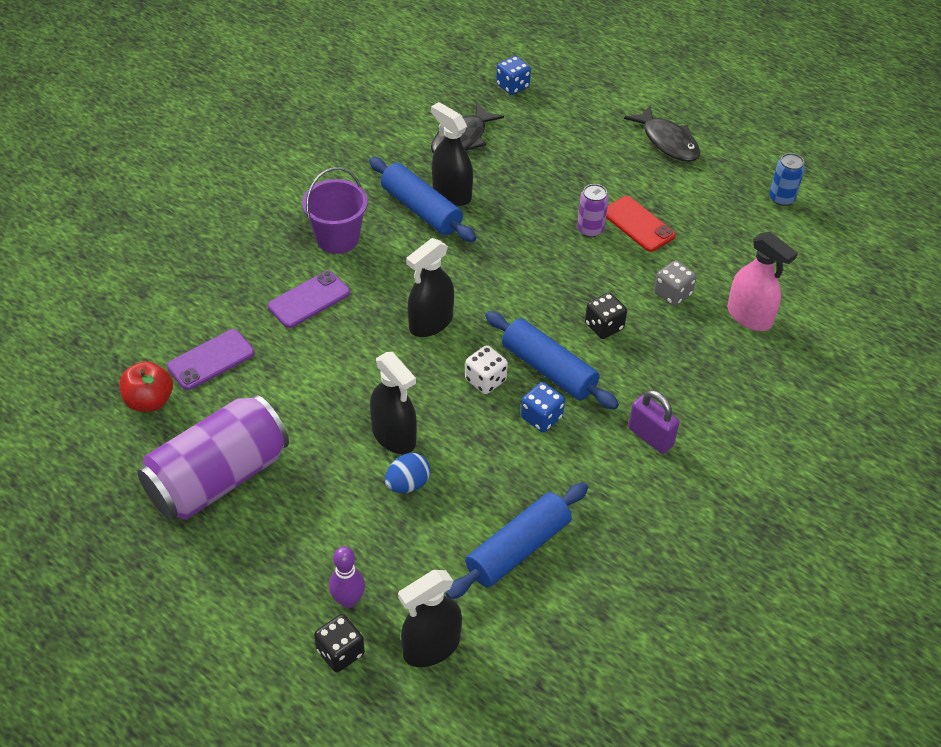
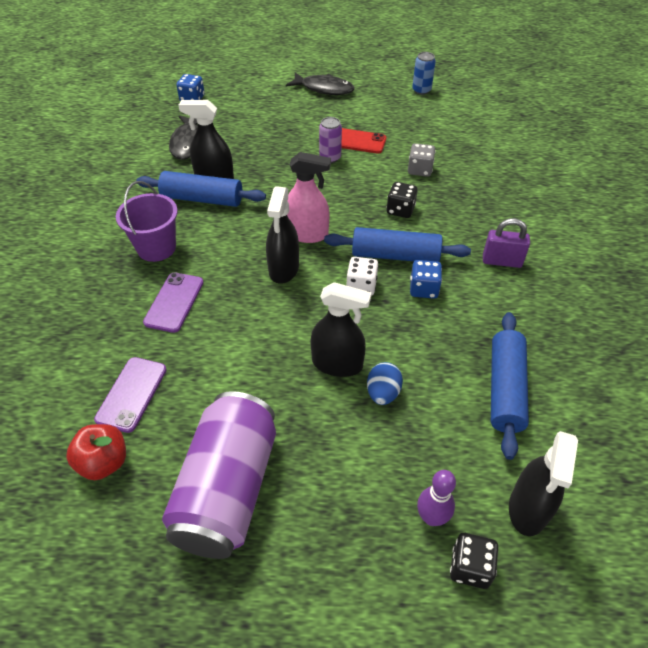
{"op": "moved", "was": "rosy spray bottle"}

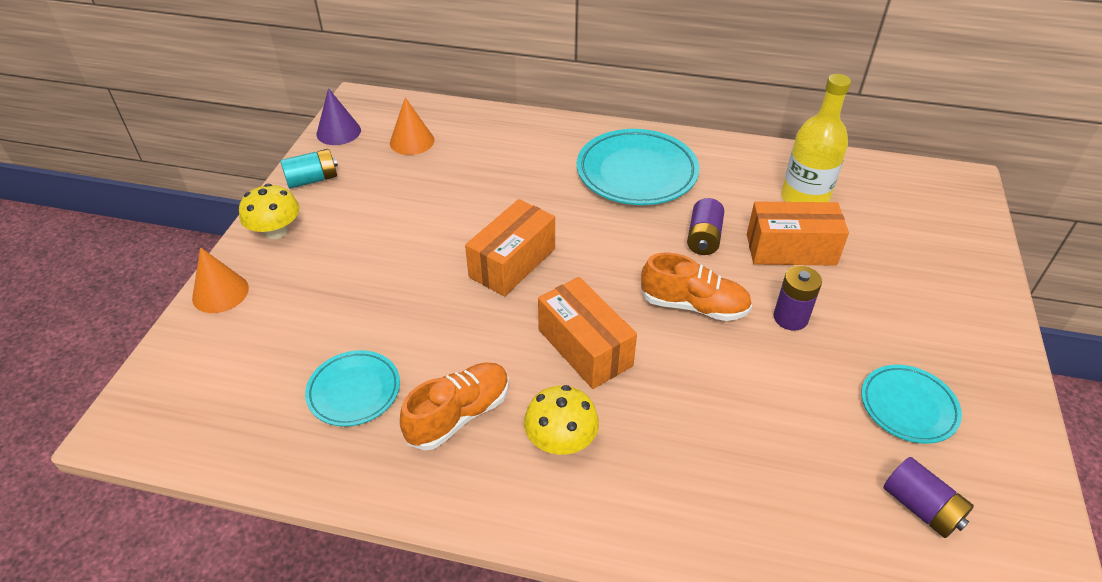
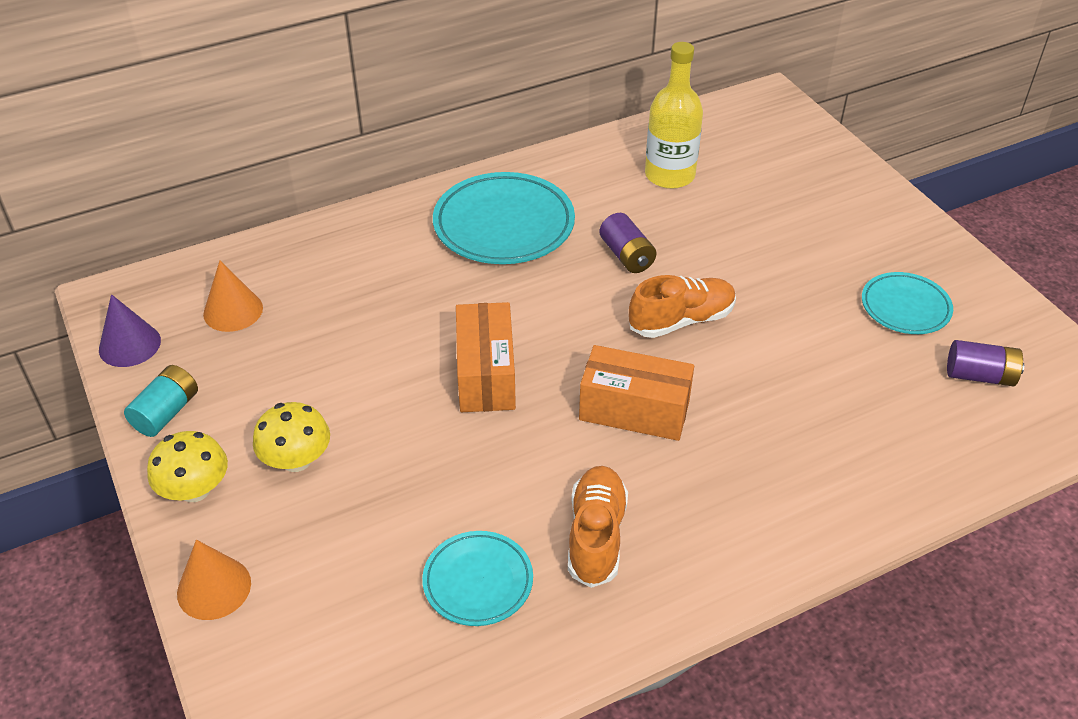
{"op": "removed", "was": "orange package (3rd from left)"}
{"op": "removed", "was": "royal purple AA battery (2nd from left)"}
{"op": "moved", "was": "golden mushroom (2nd from left)"}

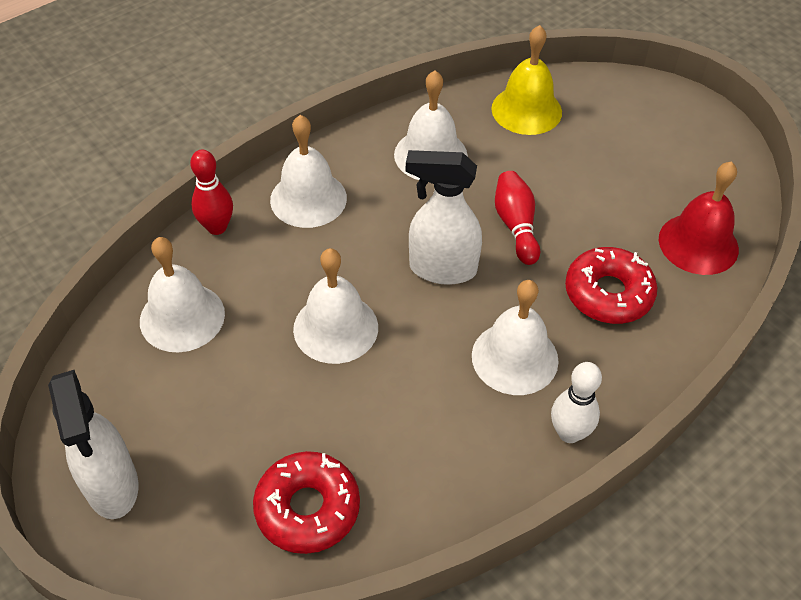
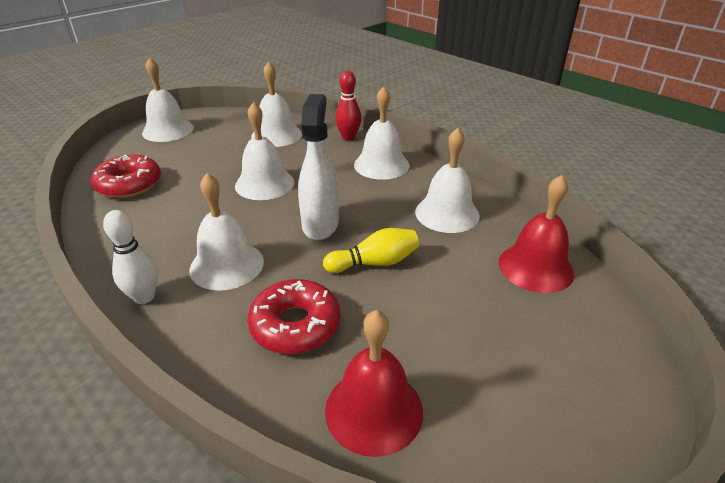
{"op": "recoloured", "was": "golden hand bell", "now": "crimson hand bell (2nd from left)"}
{"op": "recoloured", "was": "crimson bowling pin (2nd from left)", "now": "golden bowling pin"}
{"op": "replaced", "was": "pure white spray bottle (1st from left)", "now": "pure white hand bell (1st from left)"}

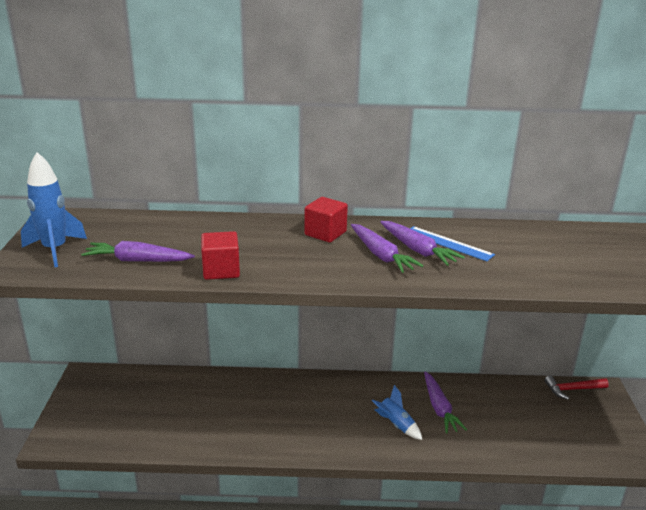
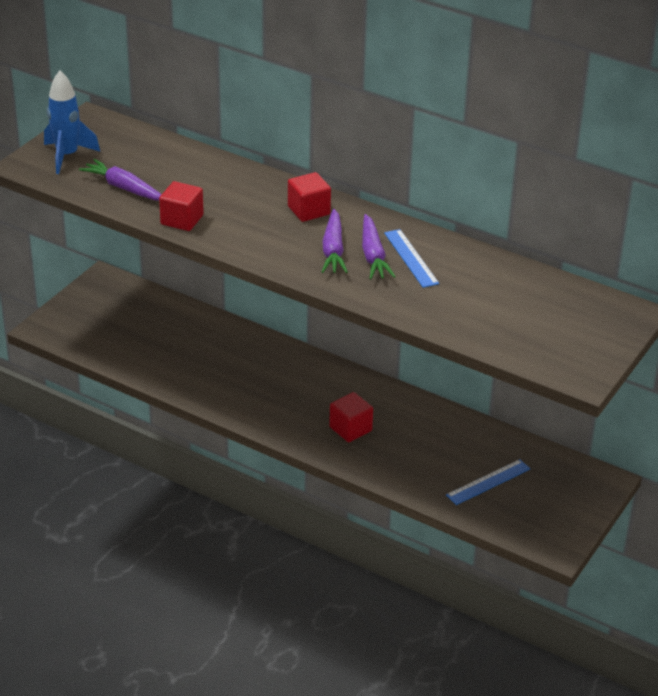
{"op": "removed", "was": "royal purple carrot (4th from left)"}
{"op": "removed", "was": "crimson carpenter's hammer"}
{"op": "replaced", "was": "cobalt spaceship (2nd from left)", "now": "crimson block (3rd from left)"}
{"op": "added", "now": "cobalt straightedge (2nd from left)"}

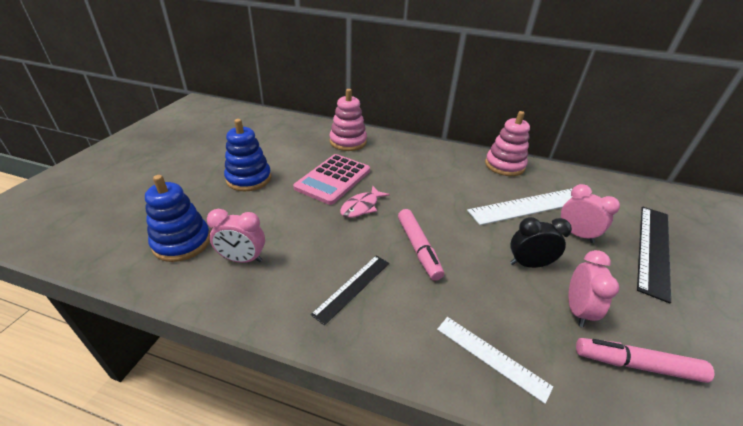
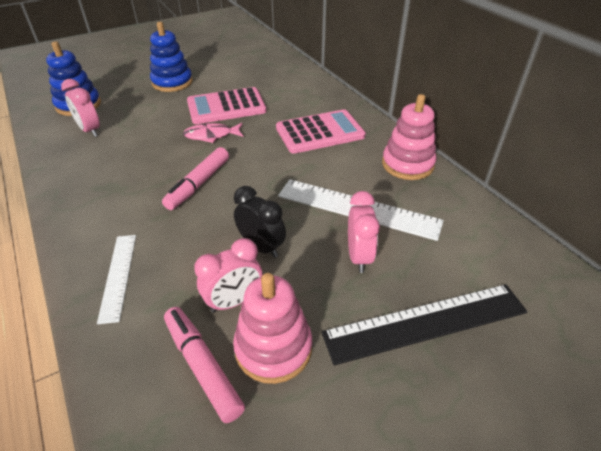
{"op": "moved", "was": "rosy ring stacker (1st from left)"}
{"op": "removed", "was": "jet-black straightedge (1st from left)"}
{"op": "added", "now": "rosy adding machine (2nd from left)"}

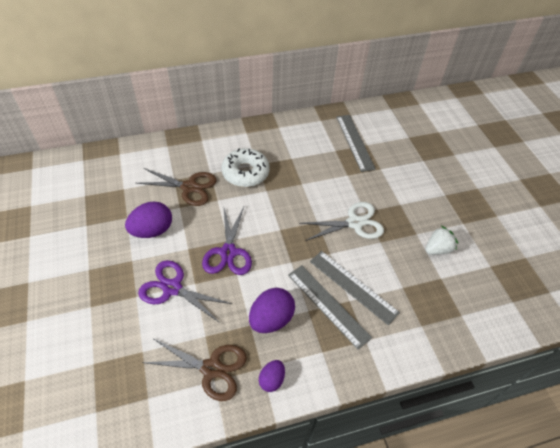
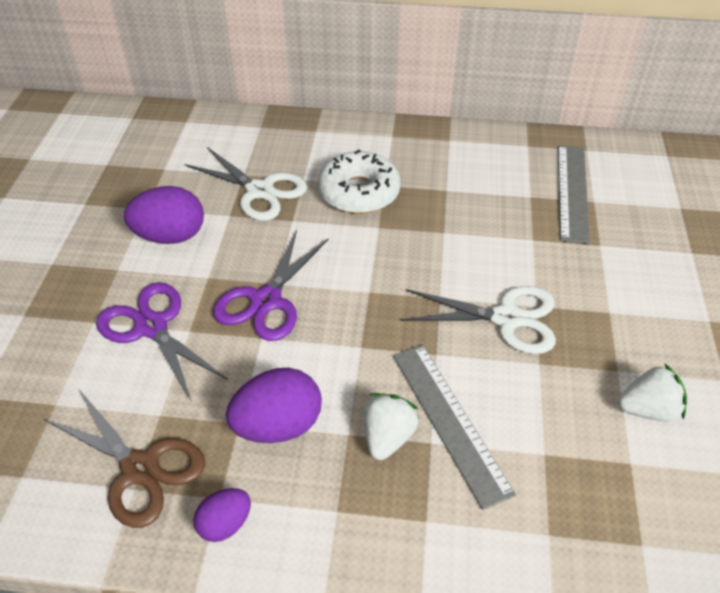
{"op": "recoloured", "was": "brown pair of scissors (1st from left)", "now": "pure white pair of scissors (1st from left)"}
{"op": "replaced", "was": "grey straightedge (1st from left)", "now": "pure white strawberry (1st from left)"}

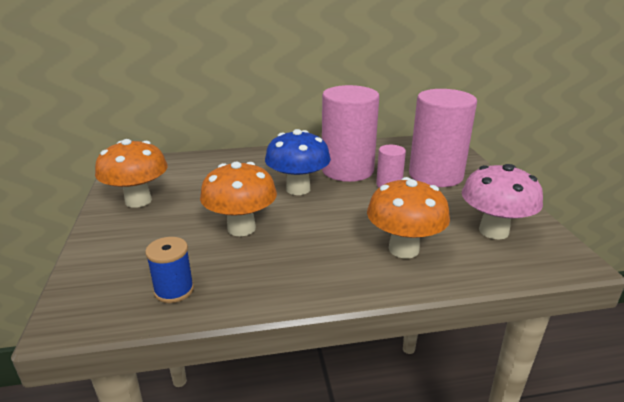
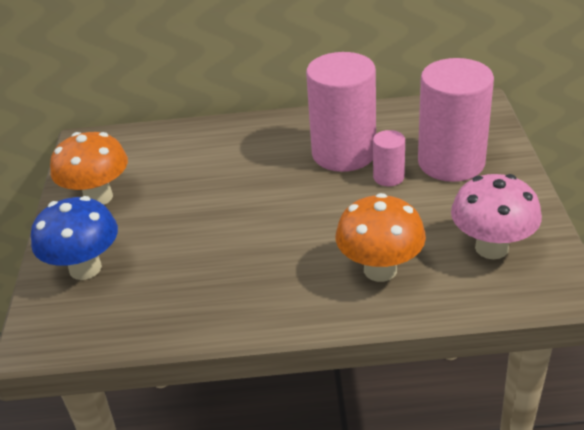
{"op": "moved", "was": "cobalt mushroom"}
{"op": "removed", "was": "orange mushroom (2nd from left)"}
{"op": "removed", "was": "cobalt reel of thread"}

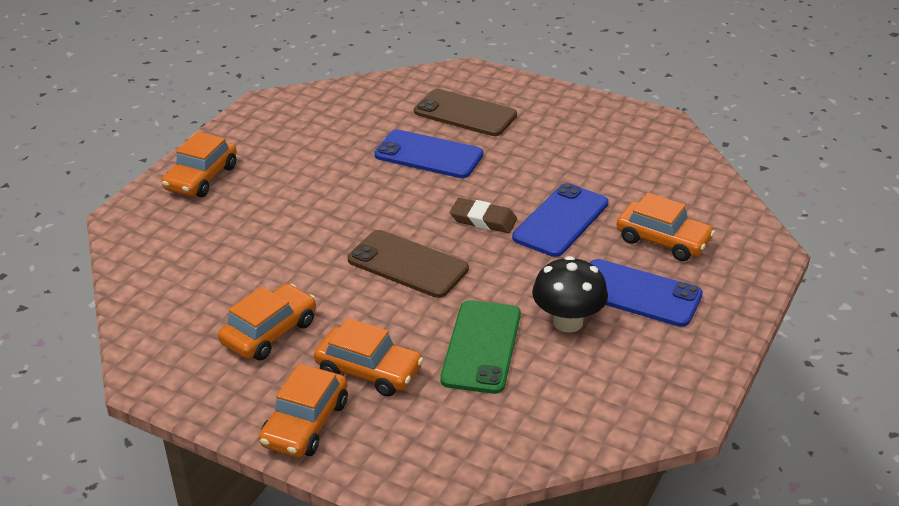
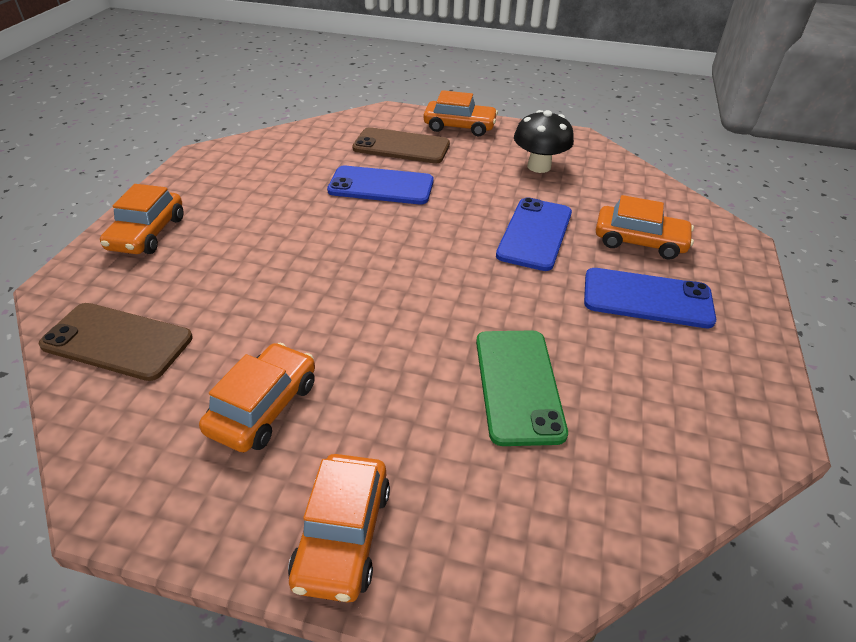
{"op": "removed", "was": "brown gum eraser"}
{"op": "moved", "was": "brown phone (1st from left)"}
{"op": "moved", "was": "jet-black mushroom"}
{"op": "moved", "was": "orange automobile (4th from left)"}

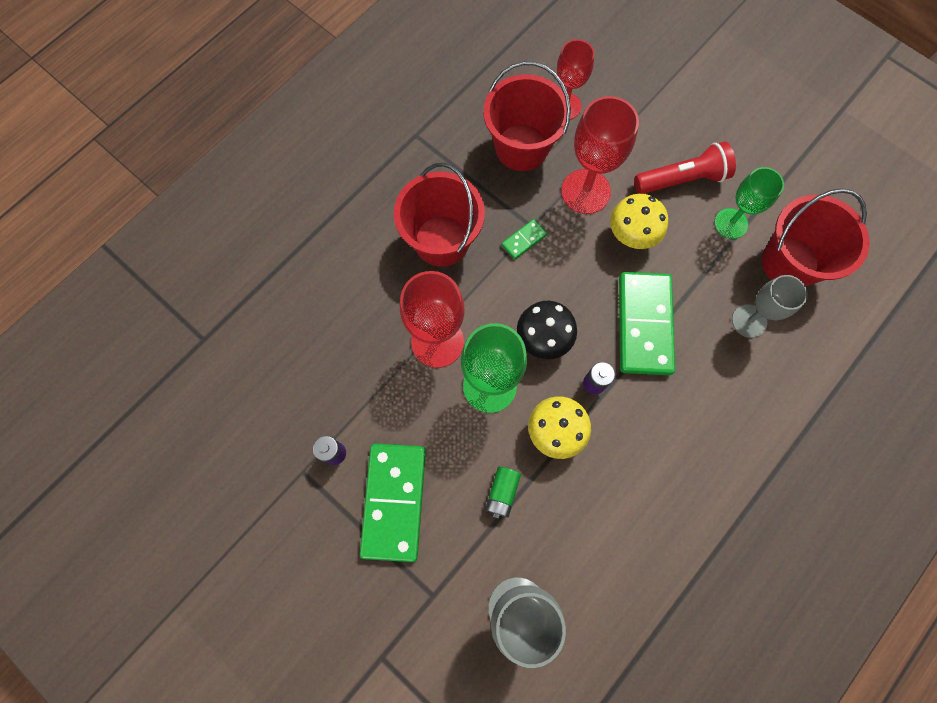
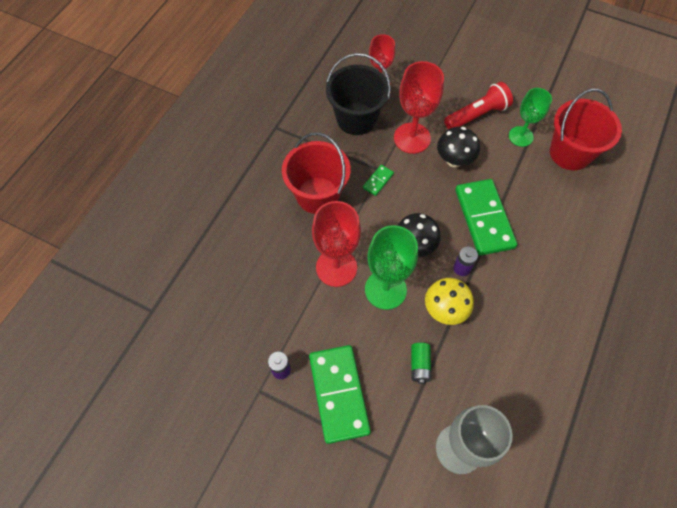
{"op": "recoloured", "was": "crimson bucket (2nd from left)", "now": "jet-black bucket"}
{"op": "recoloured", "was": "golden mushroom (2nd from left)", "now": "jet-black mushroom (2nd from left)"}
{"op": "removed", "was": "grey chalice (2nd from left)"}

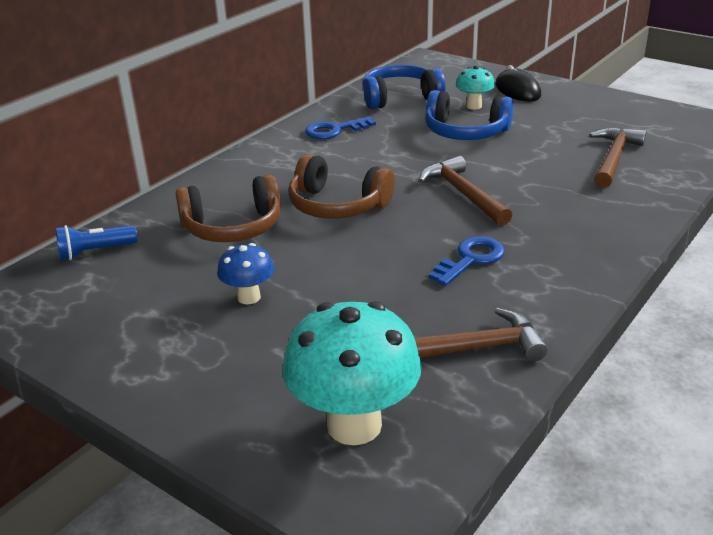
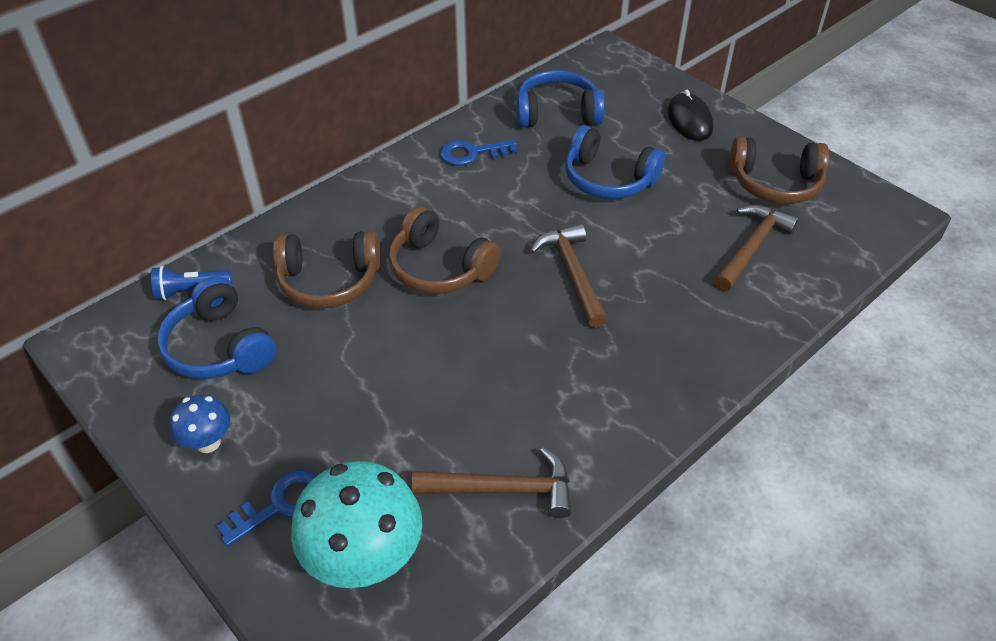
{"op": "removed", "was": "aqua mushroom (2nd from left)"}
{"op": "moved", "was": "cobalt door key (2nd from left in the first image)", "now": "cobalt door key (1st from left)"}
{"op": "moved", "was": "cobalt mushroom"}
{"op": "added", "now": "brown over-ear headphones (3rd from left)"}
{"op": "added", "now": "cobalt over-ear headphones (1st from left)"}

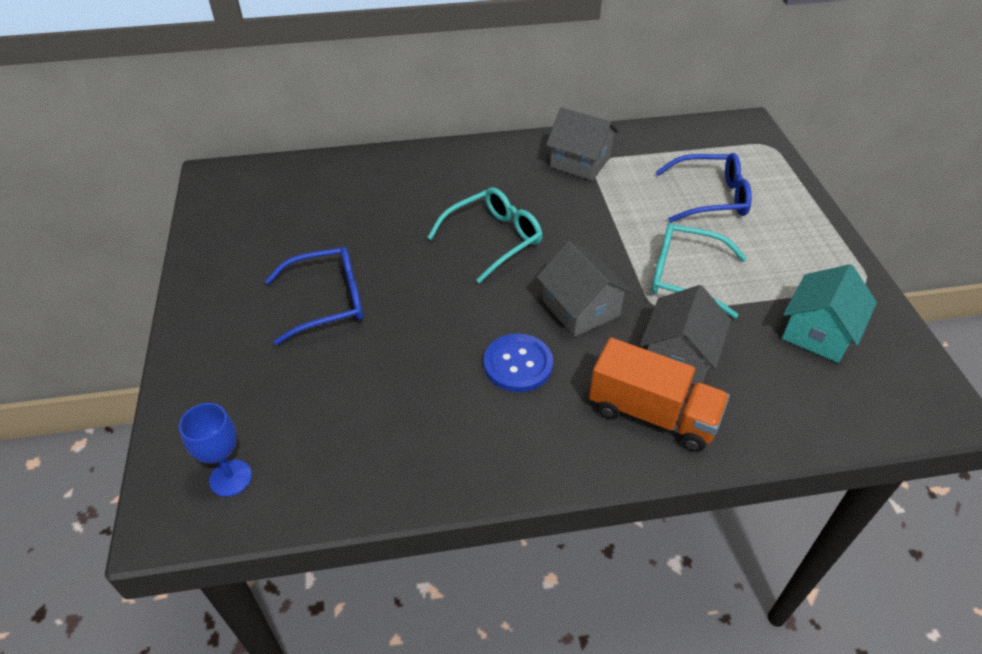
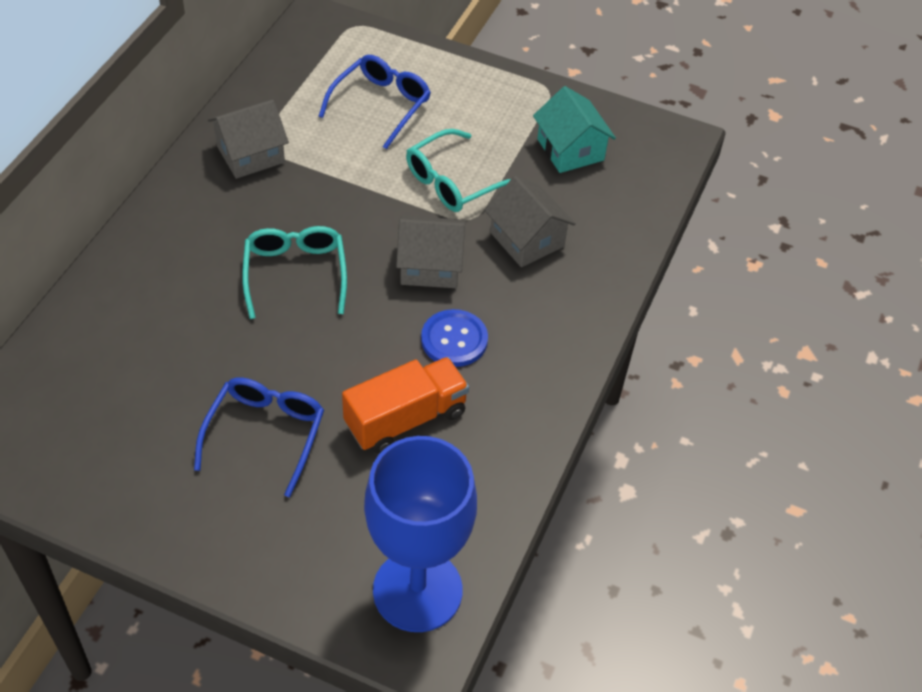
{"op": "moved", "was": "orange toy truck"}
{"op": "resized", "was": "cobalt chalice", "ratio": 2.22}

